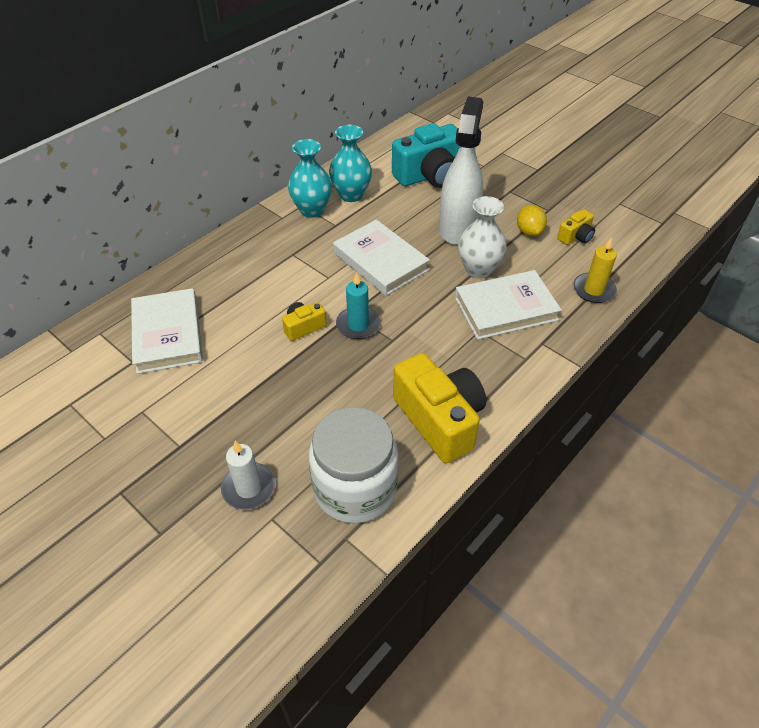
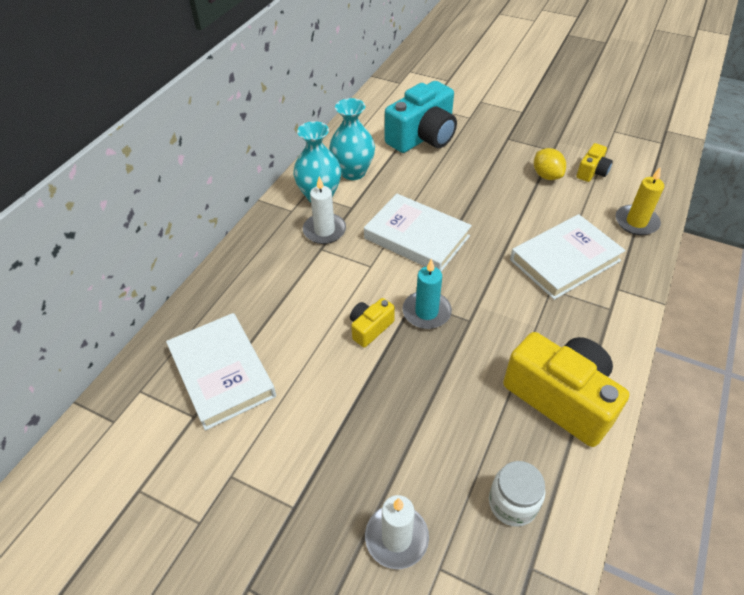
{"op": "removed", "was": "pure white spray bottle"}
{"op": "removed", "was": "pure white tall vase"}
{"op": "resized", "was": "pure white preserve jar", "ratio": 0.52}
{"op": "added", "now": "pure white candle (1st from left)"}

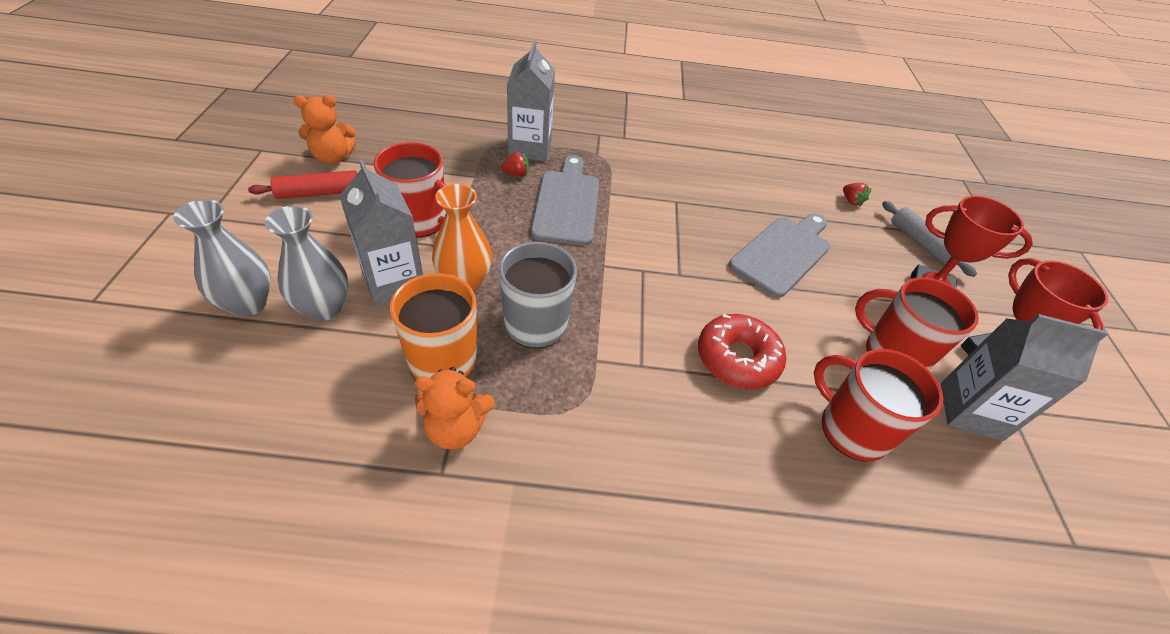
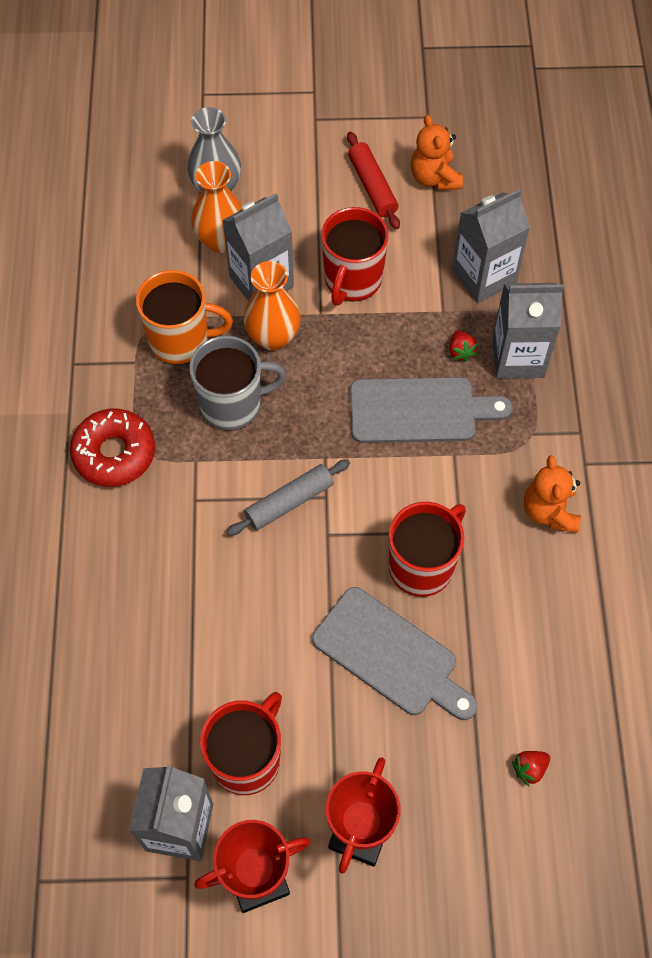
{"op": "moved", "was": "grey pastry roller"}
{"op": "recoloured", "was": "grey tall vase (2nd from left)", "now": "orange tall vase (1st from left)"}
{"op": "moved", "was": "crimson glazed donut"}
{"op": "moved", "was": "crimson tea mug (2nd from left in the first image)", "now": "crimson tea mug (3rd from left)"}
{"op": "moved", "was": "orange stuffed bear (2nd from left)"}
{"op": "added", "now": "grey juice carton (3rd from left)"}

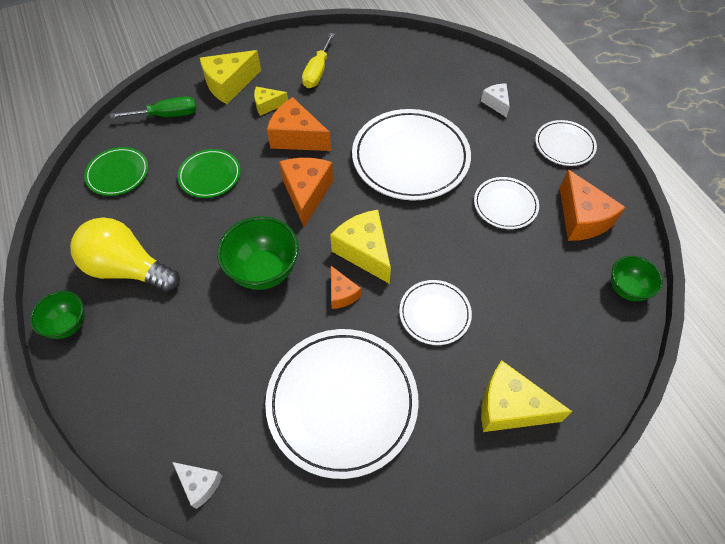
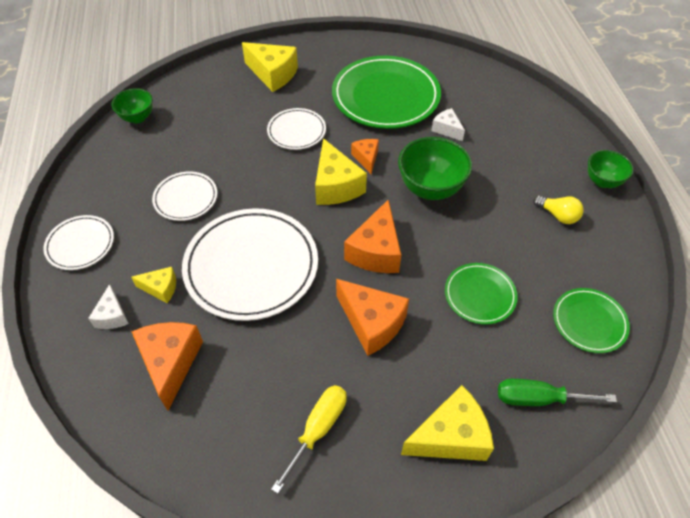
{"op": "moved", "was": "golden cheese (2nd from left in the first image)", "now": "golden cheese (1st from left)"}
{"op": "moved", "was": "orange cheese (4th from left in the first image)", "now": "orange cheese (1st from left)"}
{"op": "resized", "was": "golden bulb", "ratio": 0.49}
{"op": "recoloured", "was": "pure white flat dish (1st from left)", "now": "green flat dish (1st from left)"}
{"op": "moved", "was": "pure white cheese (1st from left in the first image)", "now": "pure white cheese (2nd from left)"}

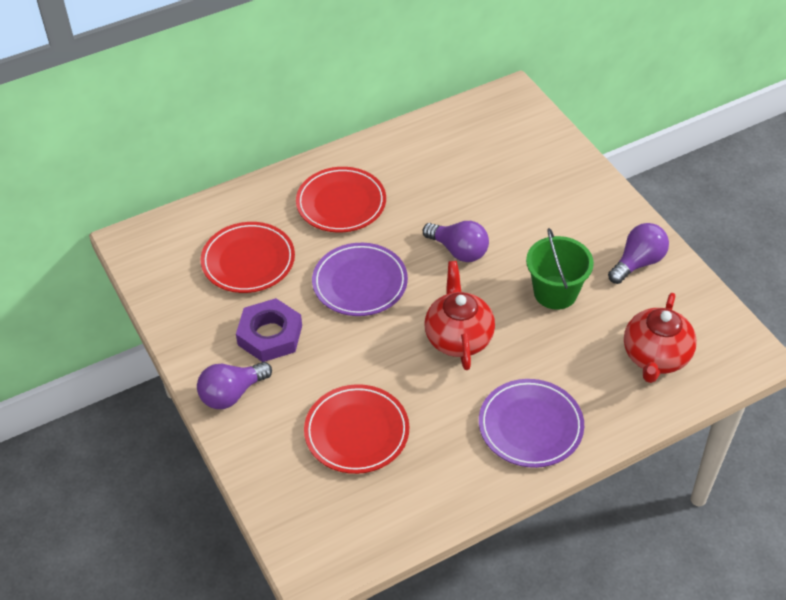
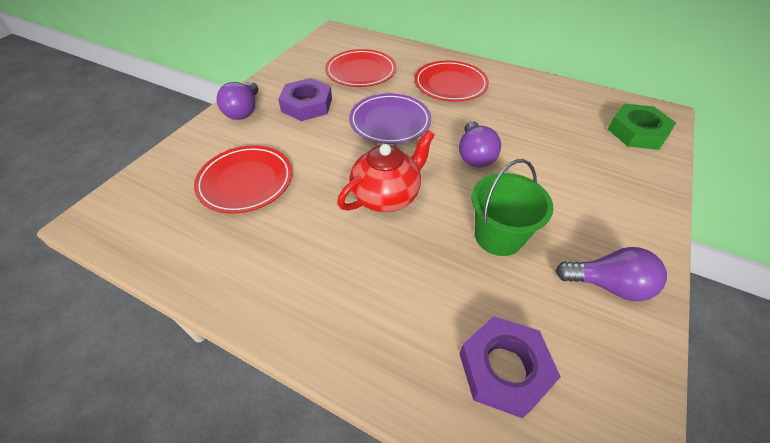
{"op": "replaced", "was": "crimson tea pot (2nd from left)", "now": "royal purple hex nut (2nd from left)"}
{"op": "turned", "was": "royal purple bulb (1st from left)", "clockwise": -105}
{"op": "removed", "was": "royal purple flat dish (2nd from left)"}
{"op": "added", "now": "green hex nut"}

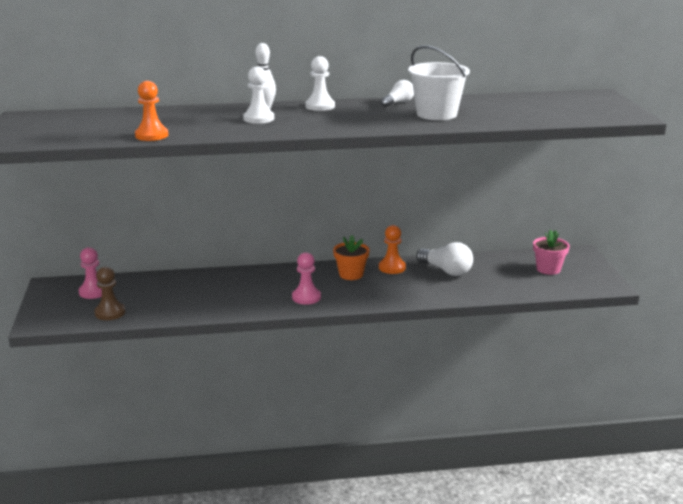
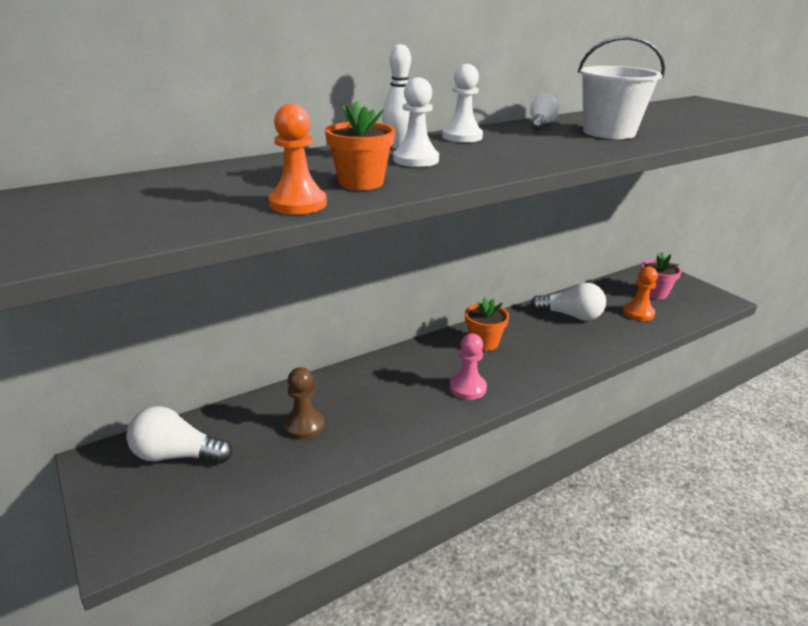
{"op": "moved", "was": "orange pawn (2nd from left)"}
{"op": "replaced", "was": "rosy pawn (1st from left)", "now": "pure white bulb (1st from left)"}
{"op": "moved", "was": "brown pawn"}
{"op": "added", "now": "orange plant pot (1st from left)"}

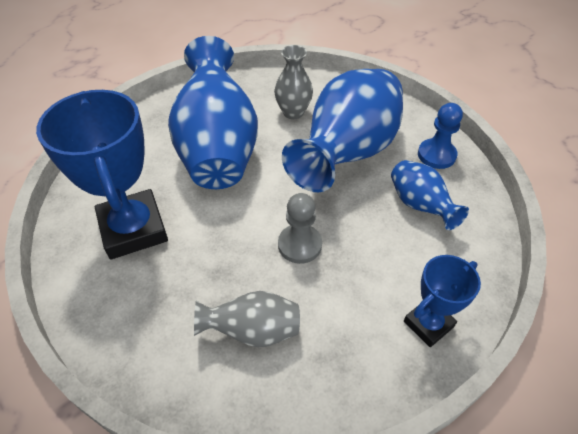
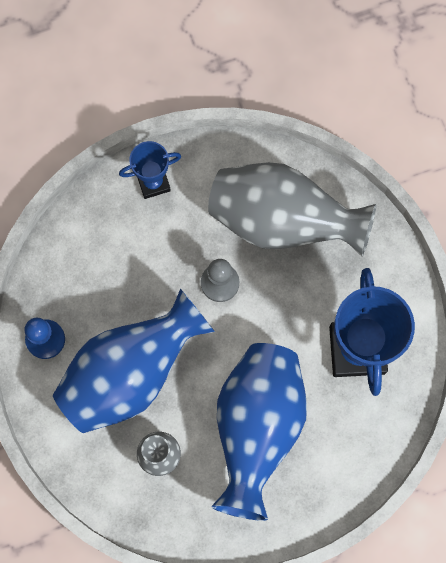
{"op": "removed", "was": "cobalt tall vase (3rd from left)"}
{"op": "resized", "was": "grey tall vase (1st from left in the first image)", "ratio": 2.05}

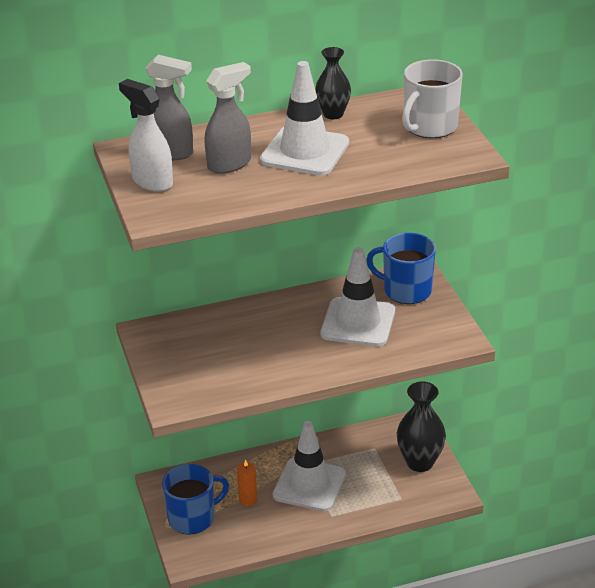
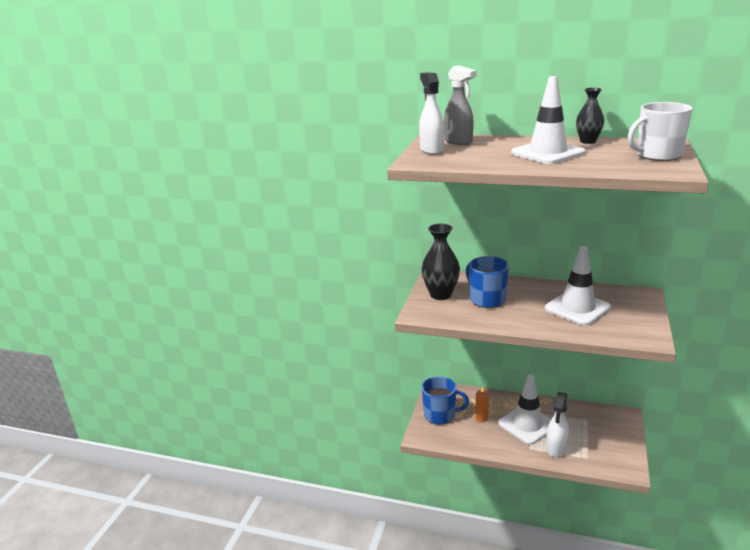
{"op": "removed", "was": "grey spray bottle (2nd from left)"}
{"op": "moved", "was": "cobalt tea mug (2nd from left)"}
{"op": "moved", "was": "jet-black tall vase (2nd from left in the first image)", "now": "jet-black tall vase (1st from left)"}
{"op": "added", "now": "pure white spray bottle (2nd from left)"}

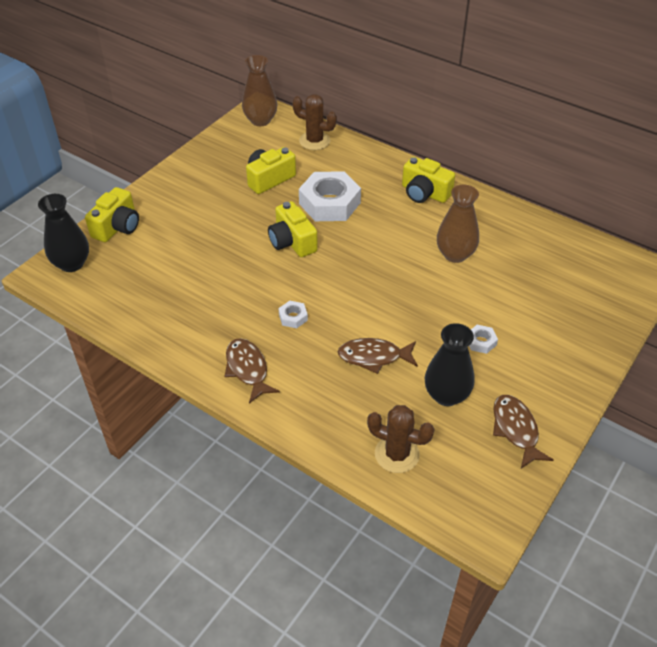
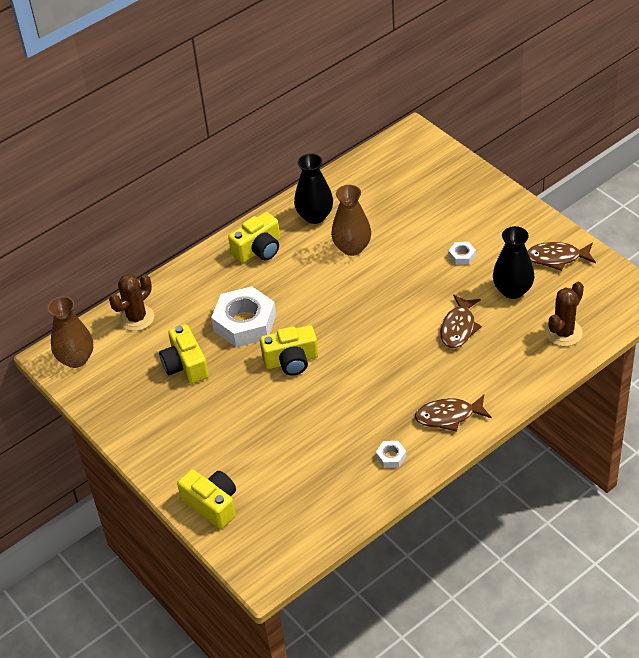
{"op": "moved", "was": "jet-black tall vase (1st from left)"}
{"op": "moved", "was": "pure white hex nut (1st from left in the first image)", "now": "pure white hex nut (2nd from left)"}

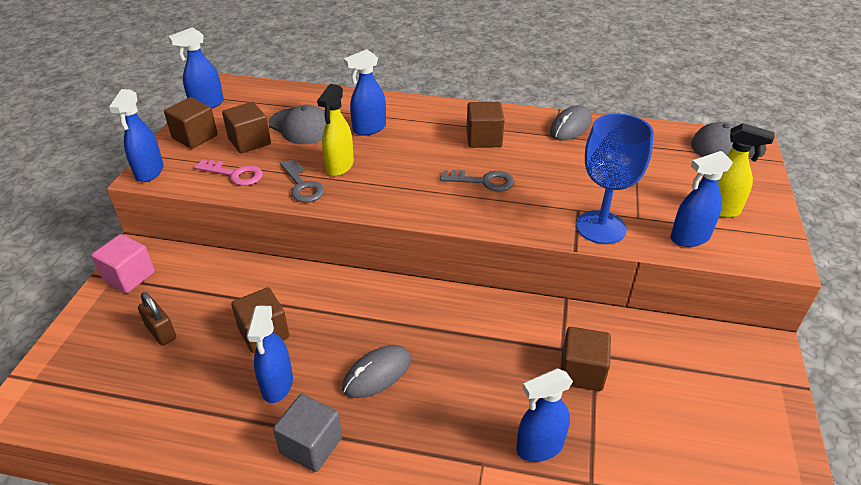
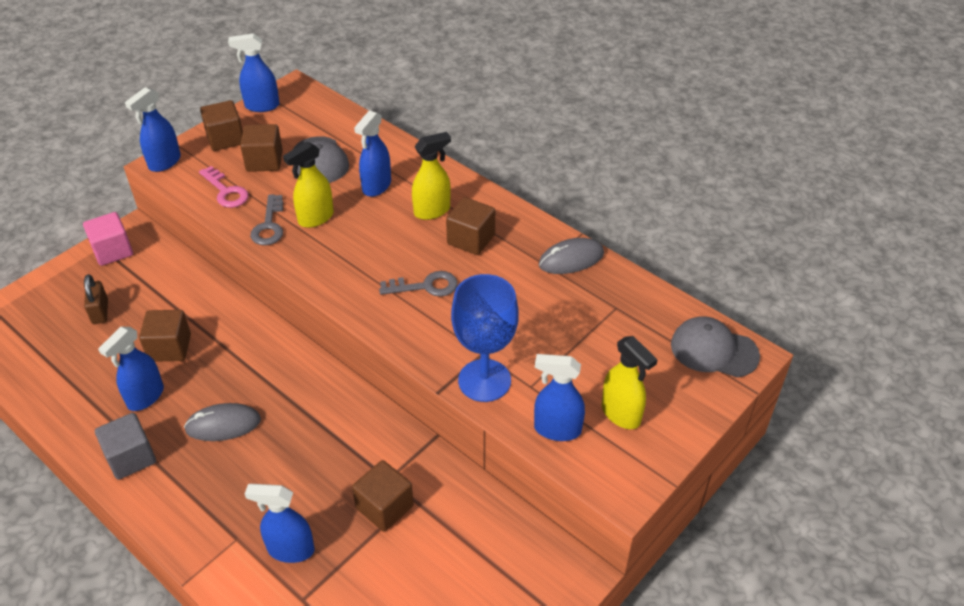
{"op": "turned", "was": "cobalt spray bottle (4th from left in the first image)", "clockwise": -60}
{"op": "turned", "was": "grey door key (2nd from left)", "clockwise": -45}
{"op": "added", "now": "golden spray bottle (2nd from left)"}

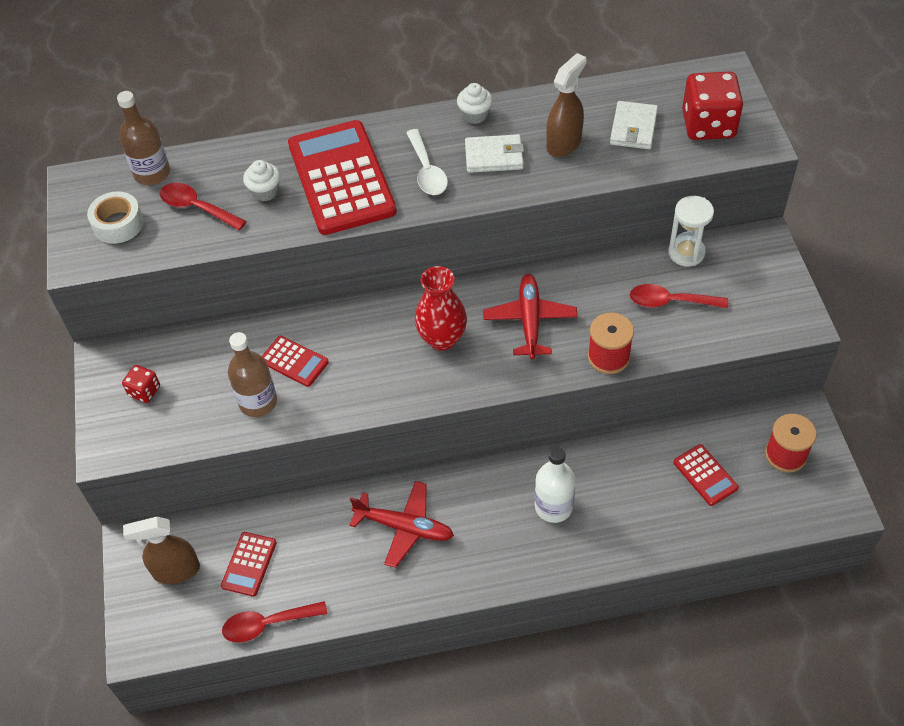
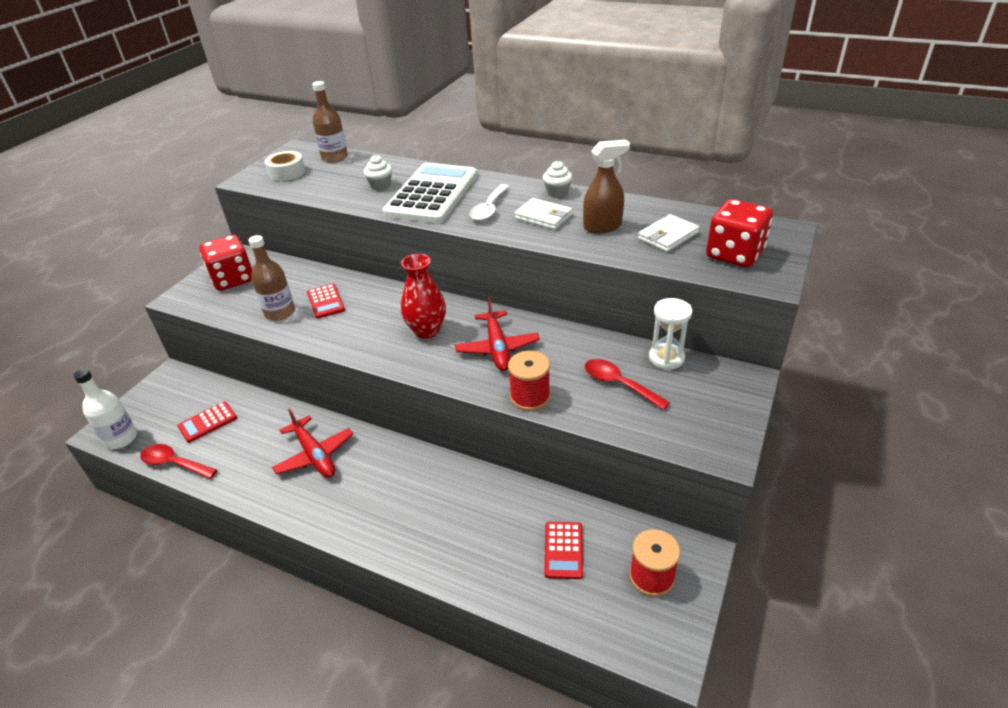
{"op": "recoloured", "was": "crimson adding machine (3rd from left)", "now": "pure white adding machine"}
{"op": "removed", "was": "crimson teaspoon (1st from left)"}
{"op": "turned", "was": "crimson aeroplane (2nd from left)", "clockwise": 135}
{"op": "resized", "was": "crimson die (1st from left)", "ratio": 2.0}
{"op": "moved", "was": "pure white flask"}
{"op": "removed", "was": "brown spray bottle (1st from left)"}

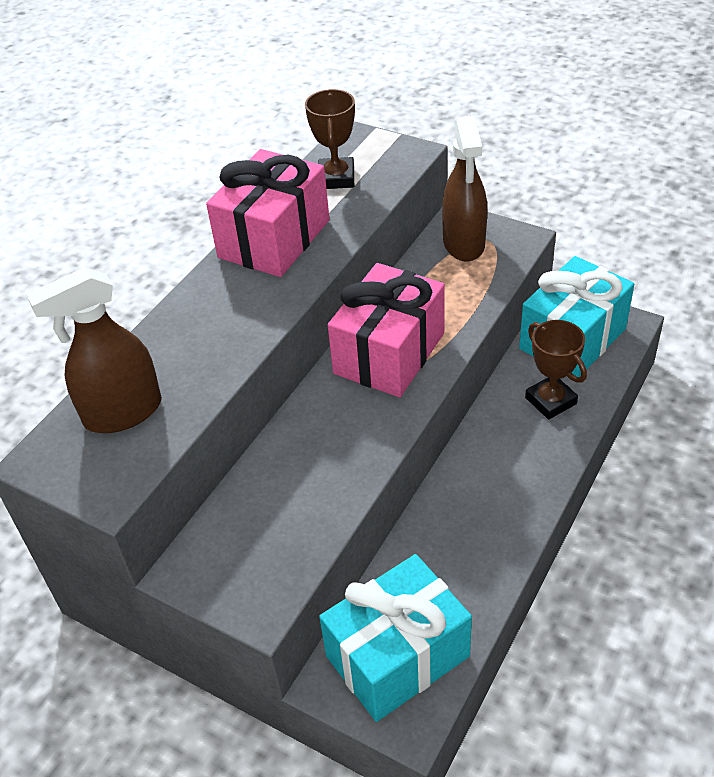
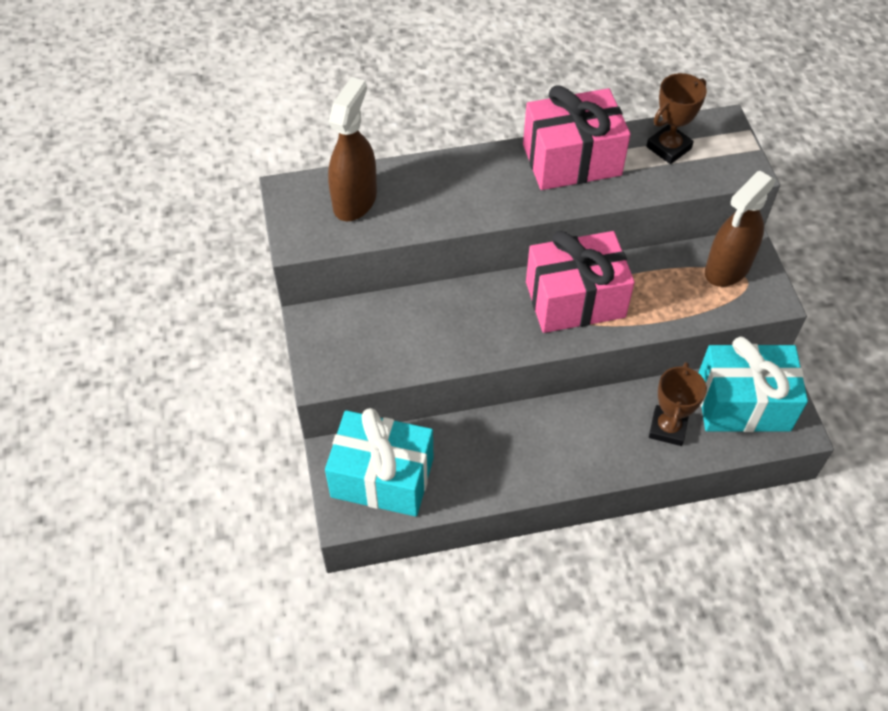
{"op": "turned", "was": "brown spray bottle (1st from left)", "clockwise": 90}

